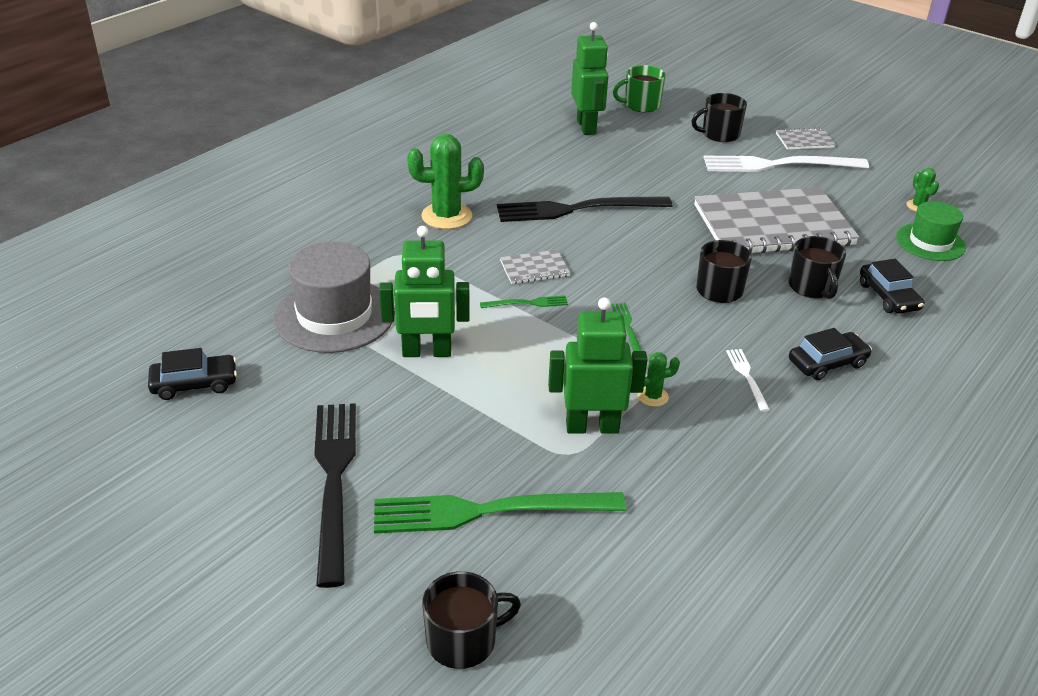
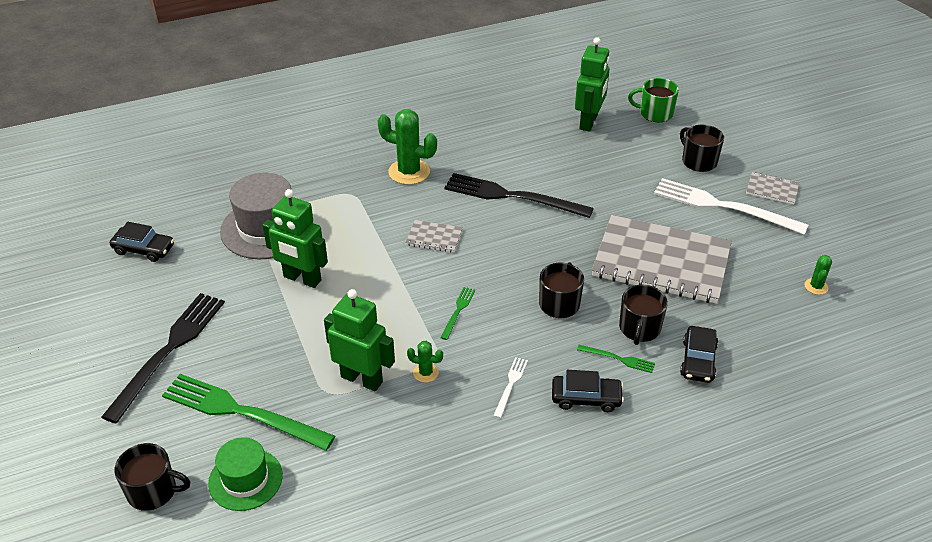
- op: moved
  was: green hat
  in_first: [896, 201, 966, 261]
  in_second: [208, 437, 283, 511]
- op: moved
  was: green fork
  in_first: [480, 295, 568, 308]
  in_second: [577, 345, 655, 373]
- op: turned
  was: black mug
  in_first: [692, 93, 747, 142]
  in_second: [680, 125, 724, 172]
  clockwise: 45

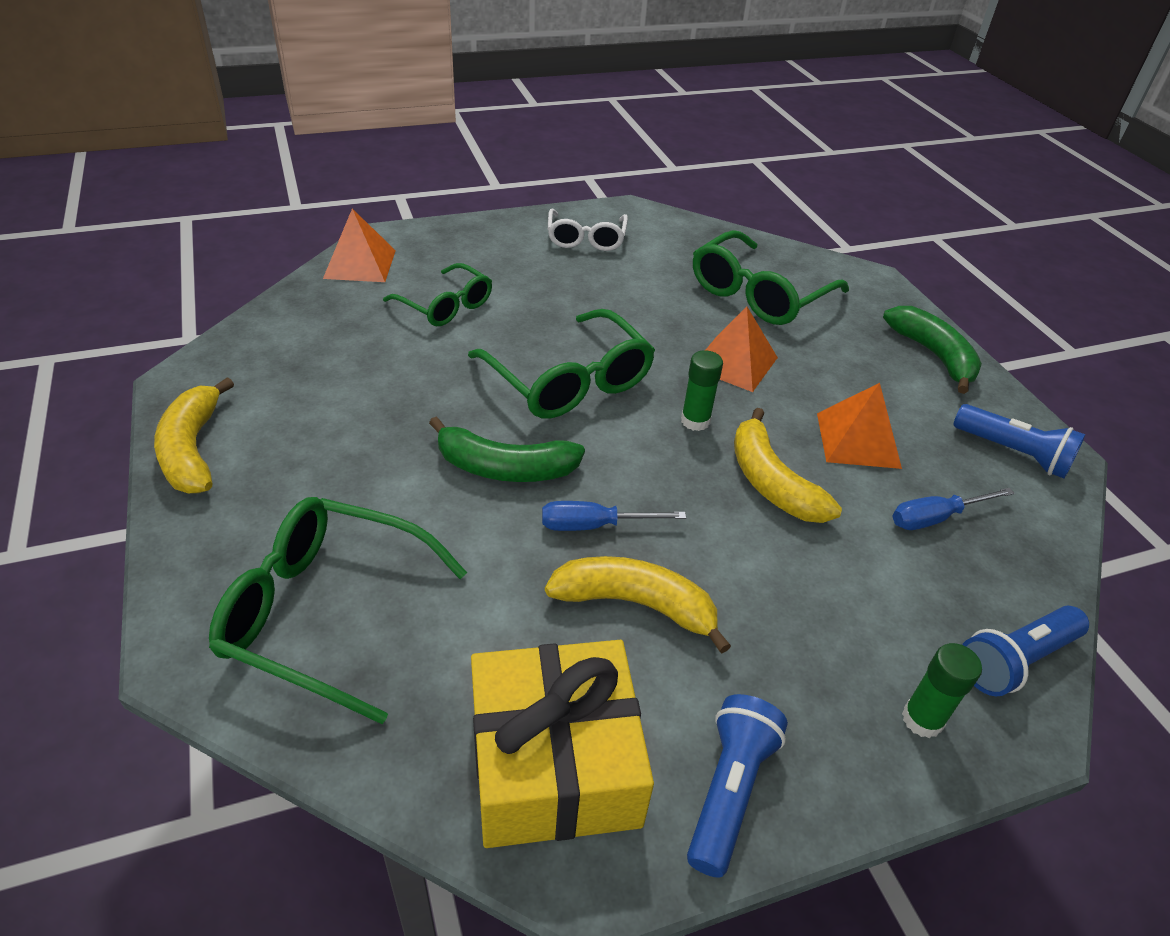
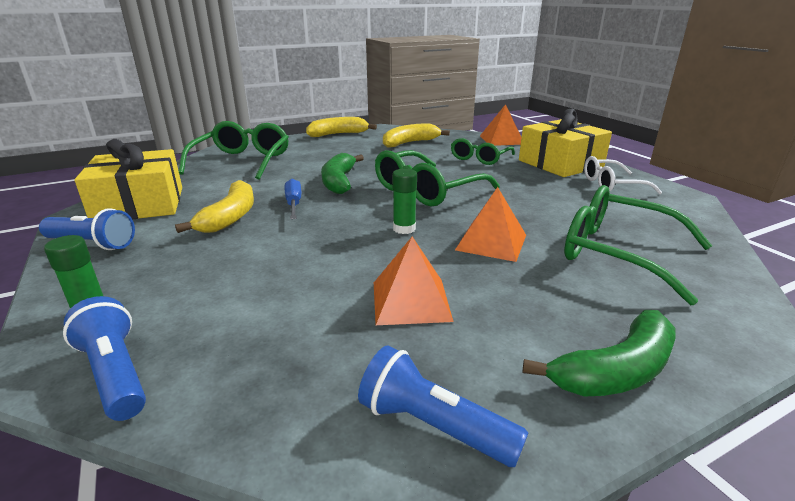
- op: turned
  was: blue flashlight
  in_first: [953, 404, 1086, 478]
  in_second: [358, 345, 528, 467]
  clockwise: 90
- op: moved
  was: yellow banana
  in_first: [734, 408, 842, 523]
  in_second: [383, 123, 450, 148]
- op: added
  now: yellow gift
  in_second: [519, 109, 612, 177]
- op: removed
  was: blue screwdriver
  in_first: [892, 488, 1014, 530]

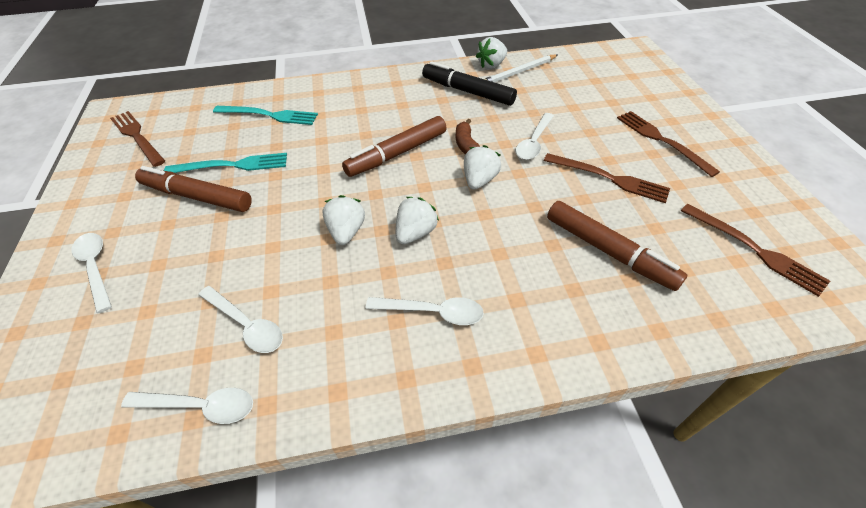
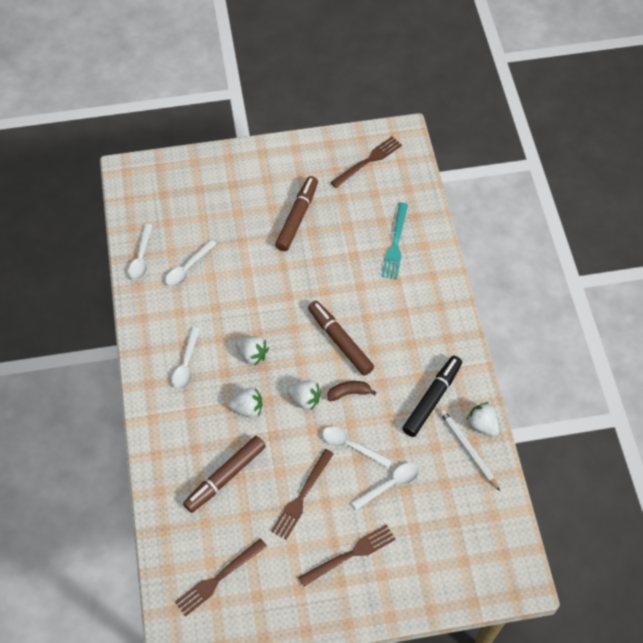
- op: moved
  was: white strawberry
  in_first: [322, 195, 365, 245]
  in_second: [228, 388, 262, 418]
- op: moved
  was: white spoon
  in_first: [72, 233, 112, 313]
  in_second: [351, 463, 419, 510]
- op: removed
  was: turquoise fork
  in_first: [164, 153, 287, 173]

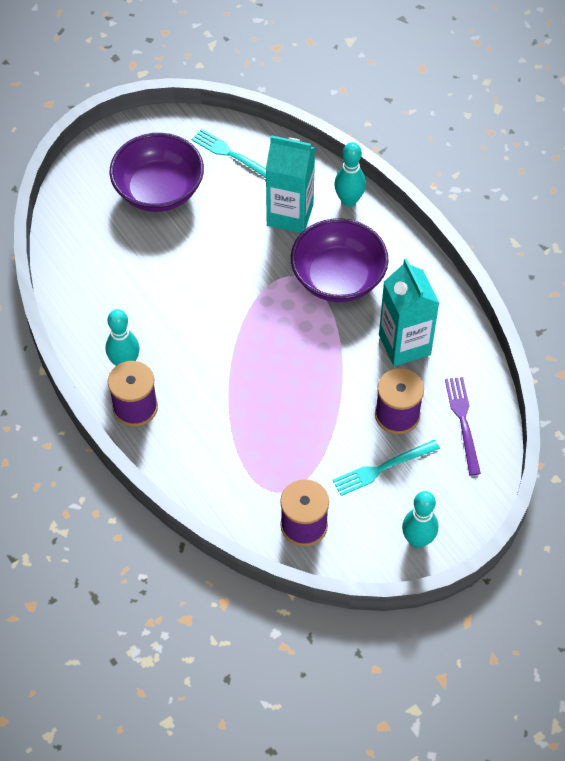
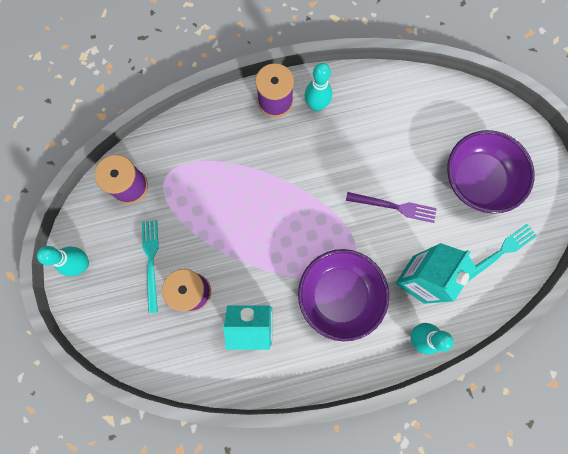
- op: moved
  was: purple fork
  in_first: [445, 377, 481, 476]
  in_second: [346, 192, 437, 223]

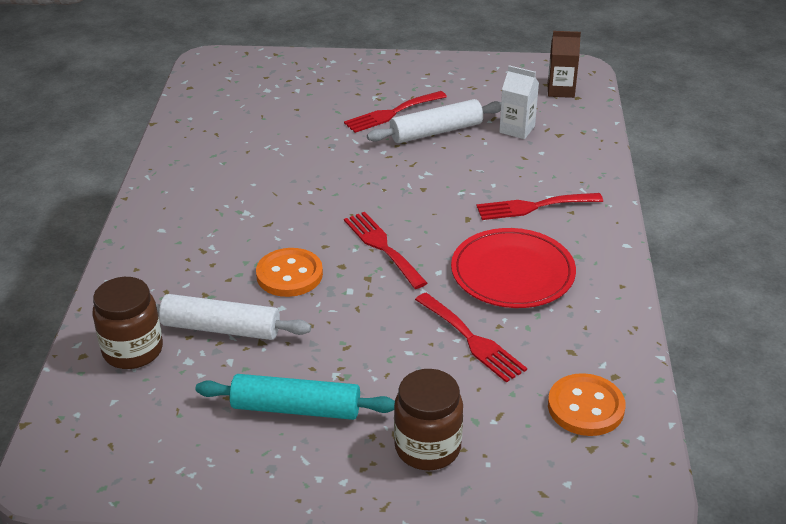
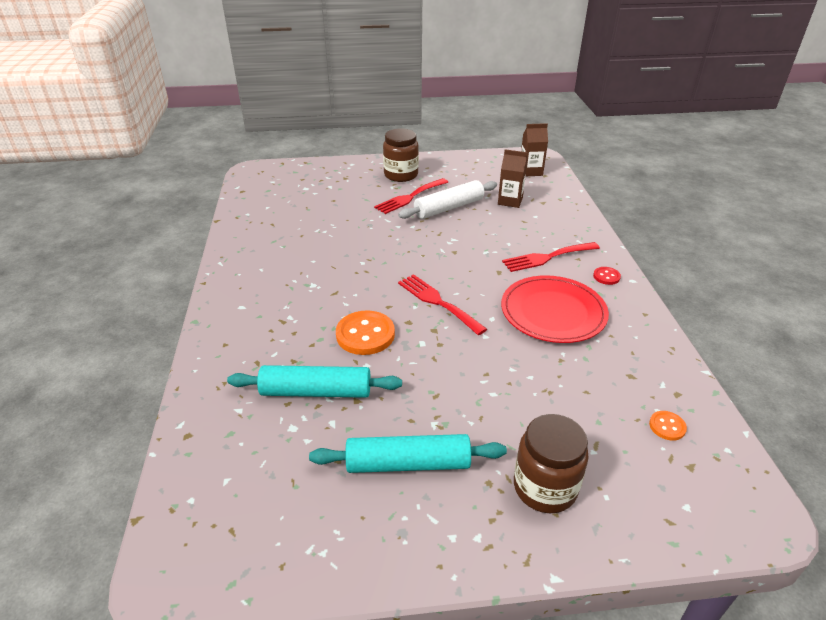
- op: recoloured
  was: white rolling pin
  now: turquoise rolling pin
  in_first: [156, 294, 311, 340]
  in_second: [227, 365, 402, 398]
- op: moved
  was: brown jar
  in_first: [93, 277, 163, 369]
  in_second: [383, 129, 419, 182]
- op: recoloured
  was: white carton
  now: brown carton
  in_first: [499, 65, 539, 139]
  in_second: [498, 149, 528, 208]
- op: added
  now: red button
  in_second: [593, 267, 621, 285]
- op: resized
  was: orange button
  in_first: [548, 373, 626, 436]
  in_second: [649, 411, 687, 441]
  ratio: 0.5
- op: removed
  was: red fork
  in_first: [415, 293, 527, 383]

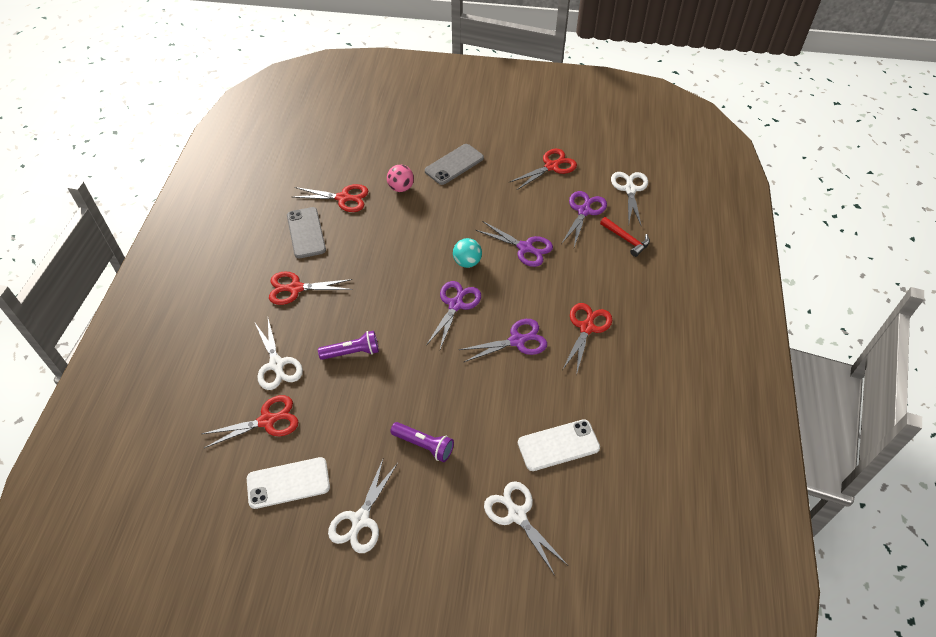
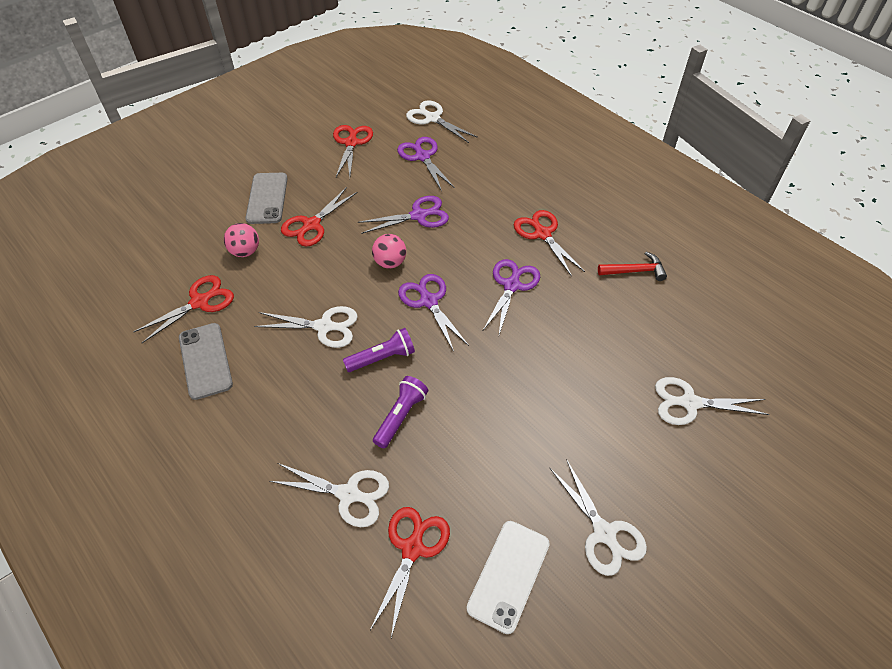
- op: turned
  was: grey phone
  in_first: [287, 207, 326, 258]
  in_second: [179, 323, 233, 400]
  clockwise: 45
- op: added
  now: white scissors
  in_second: [254, 306, 358, 348]
- op: moved
  was: red scissors
  in_first: [269, 271, 353, 305]
  in_second: [281, 187, 357, 247]
- op: moved
  was: purple flashlight
  in_first: [390, 422, 454, 462]
  in_second: [343, 328, 415, 372]
- op: recoloured
  was: turquoise ball
  now: pink ball
  in_first: [453, 238, 482, 268]
  in_second: [372, 234, 406, 269]
- op: moved
  was: red hammer
  in_first: [600, 217, 650, 257]
  in_second: [598, 252, 667, 281]
- op: removed
  was: white phone
  in_first: [518, 419, 600, 471]

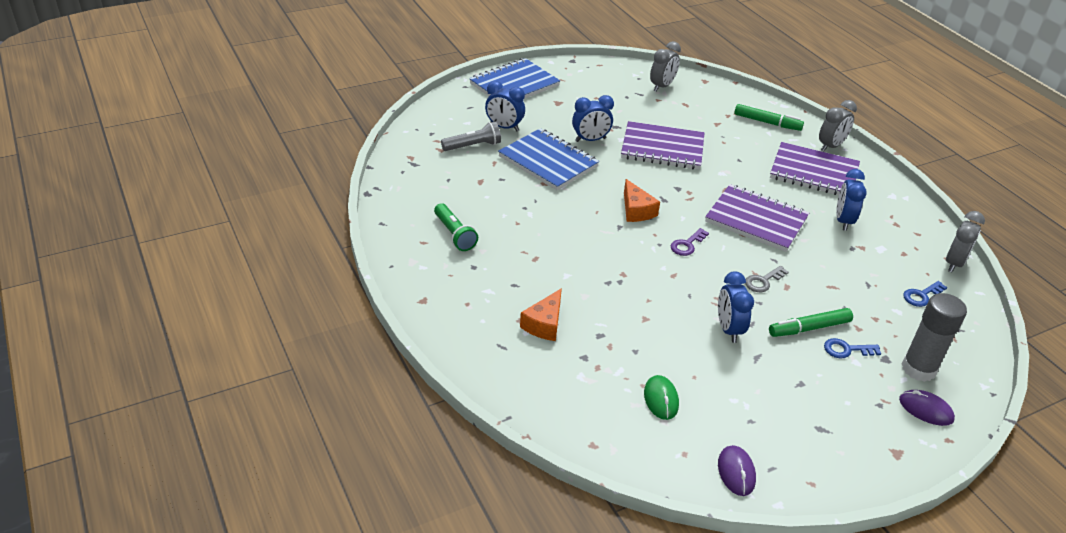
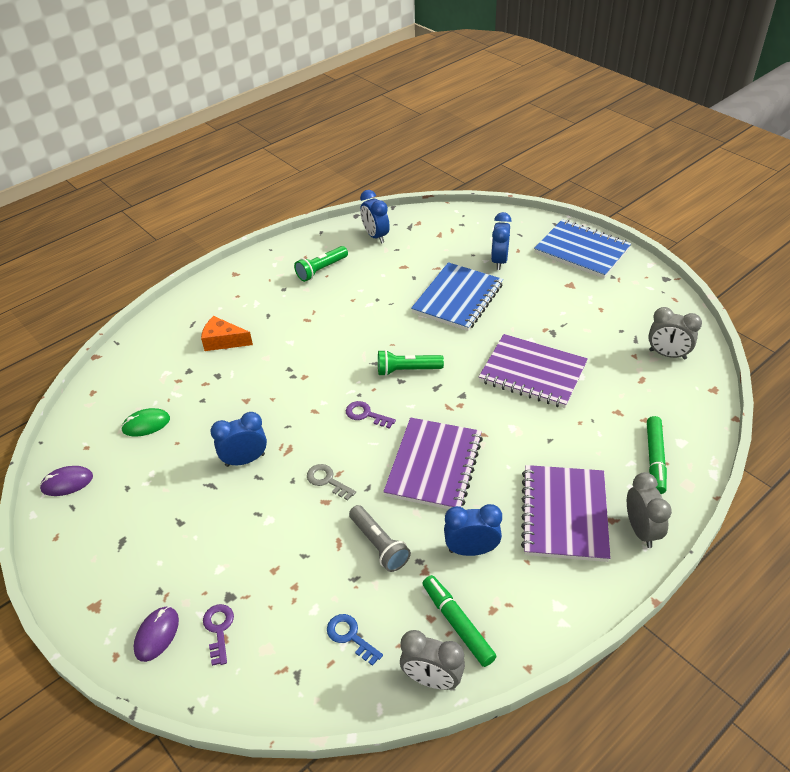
- op: replaced
  was: grey glue stick
  now: purple key
  in_first: [902, 293, 967, 382]
  in_second: [203, 604, 234, 666]
- op: moved
  was: grey flashlight
  in_first: [441, 122, 501, 151]
  in_second: [349, 505, 411, 572]
- op: moved
  was: blue clock
  in_first: [572, 95, 614, 142]
  in_second: [360, 190, 390, 243]
- op: replaced
  was: orange cheese
  now: green flashlight
  in_first: [624, 179, 660, 222]
  in_second: [378, 350, 444, 376]
- op: moved
  was: green marker
  in_first: [769, 308, 853, 337]
  in_second: [422, 575, 497, 667]
- op: turned
  was: purple notebook
  in_first: [621, 121, 704, 170]
  in_second: [479, 334, 588, 408]
  clockwise: -60
- op: turned
  was: grey clock
  in_first: [819, 100, 857, 152]
  in_second: [627, 472, 672, 548]
  clockwise: -135
- op: removed
  was: blue key
  in_first: [824, 338, 881, 358]

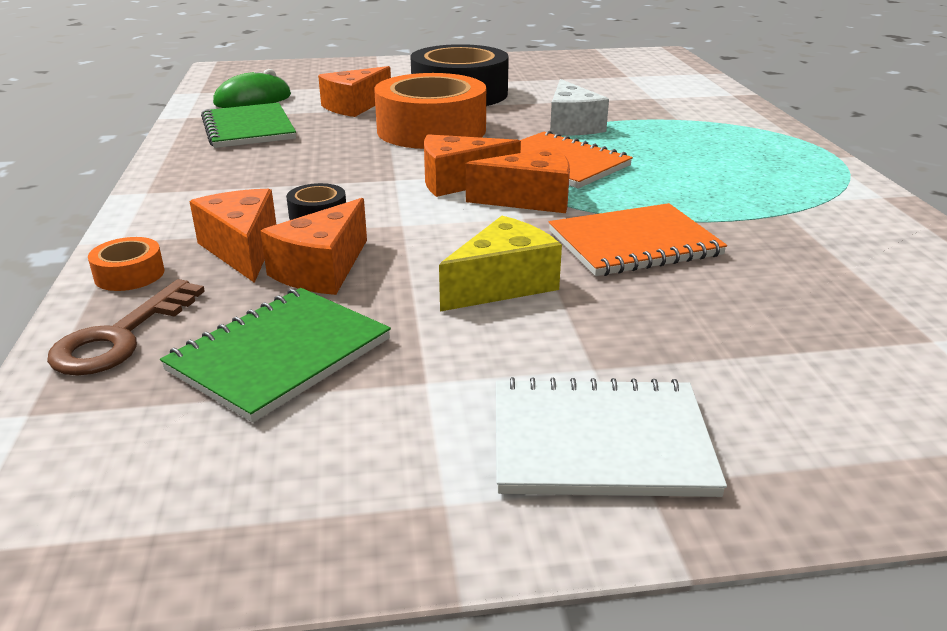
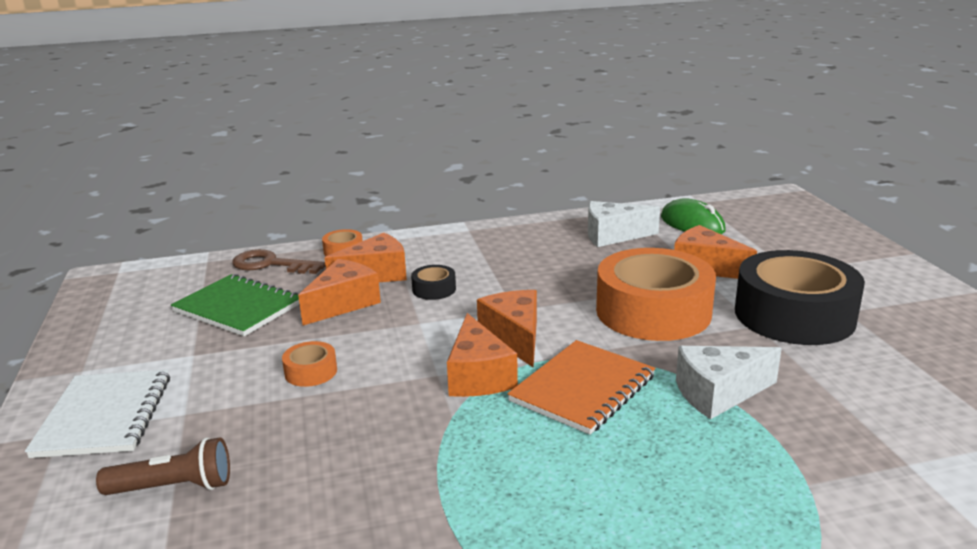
- op: added
  now: brown flashlight
  in_second: [96, 437, 230, 495]
- op: replaced
  was: yellow cheese
  now: orange tape
  in_first: [439, 216, 562, 311]
  in_second: [282, 341, 337, 387]
- op: turned
  was: orange cheese
  in_first: [260, 198, 367, 295]
  in_second: [298, 259, 381, 325]
  clockwise: 105
- op: replaced
  was: green notebook
  now: white cheese
  in_first: [201, 103, 296, 148]
  in_second: [588, 201, 660, 247]
- op: removed
  was: orange notebook
  in_first: [549, 203, 727, 276]

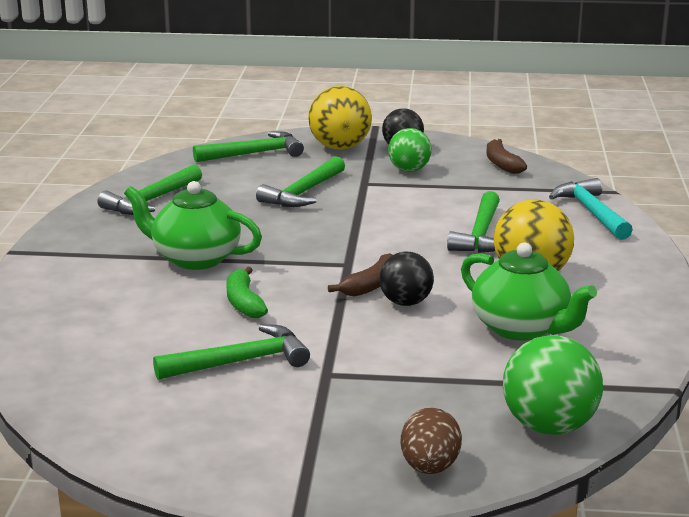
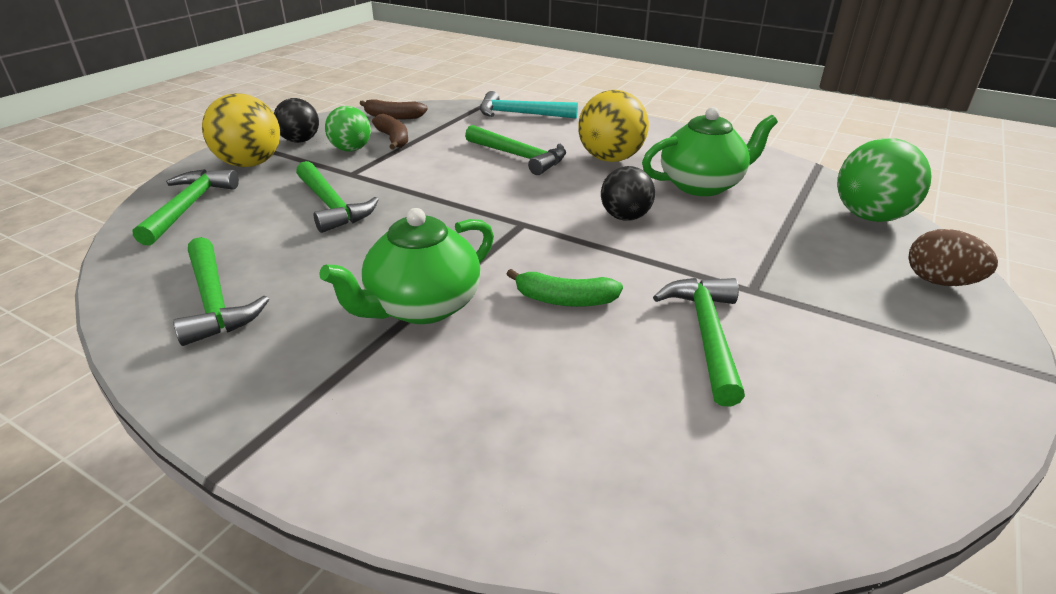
- op: moved
  was: brown banana
  in_first: [328, 253, 392, 297]
  in_second: [372, 114, 408, 149]

